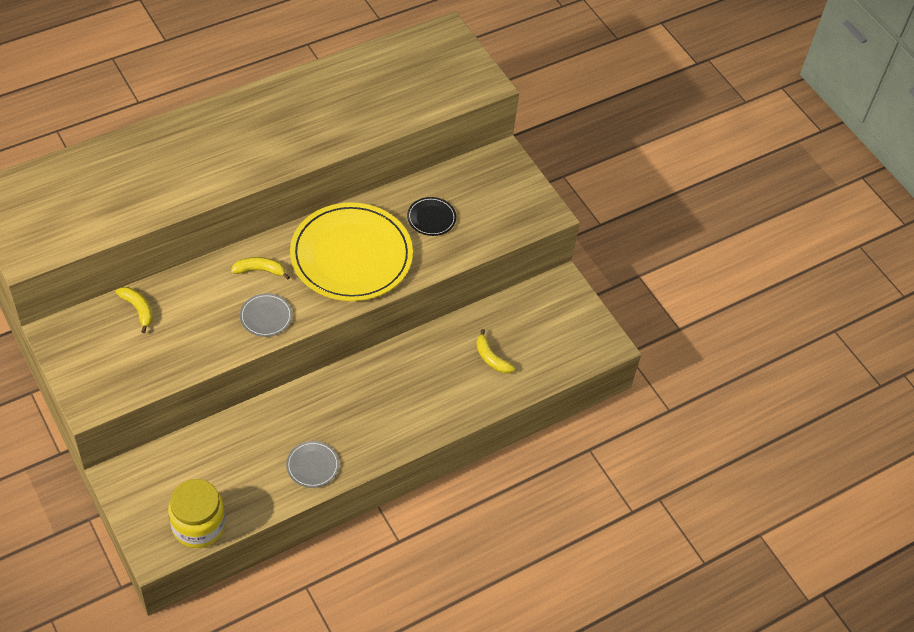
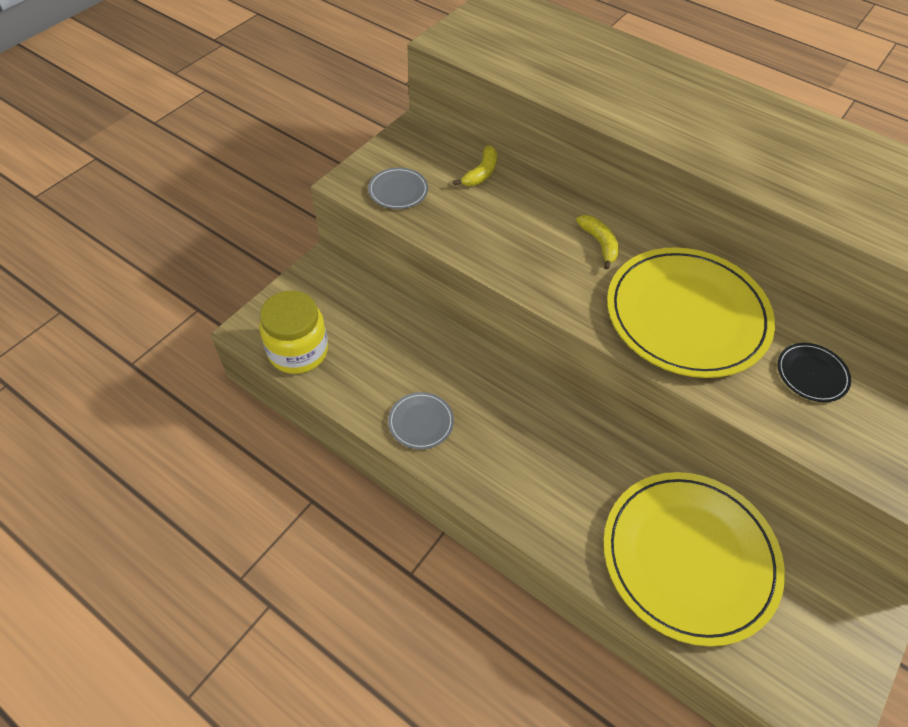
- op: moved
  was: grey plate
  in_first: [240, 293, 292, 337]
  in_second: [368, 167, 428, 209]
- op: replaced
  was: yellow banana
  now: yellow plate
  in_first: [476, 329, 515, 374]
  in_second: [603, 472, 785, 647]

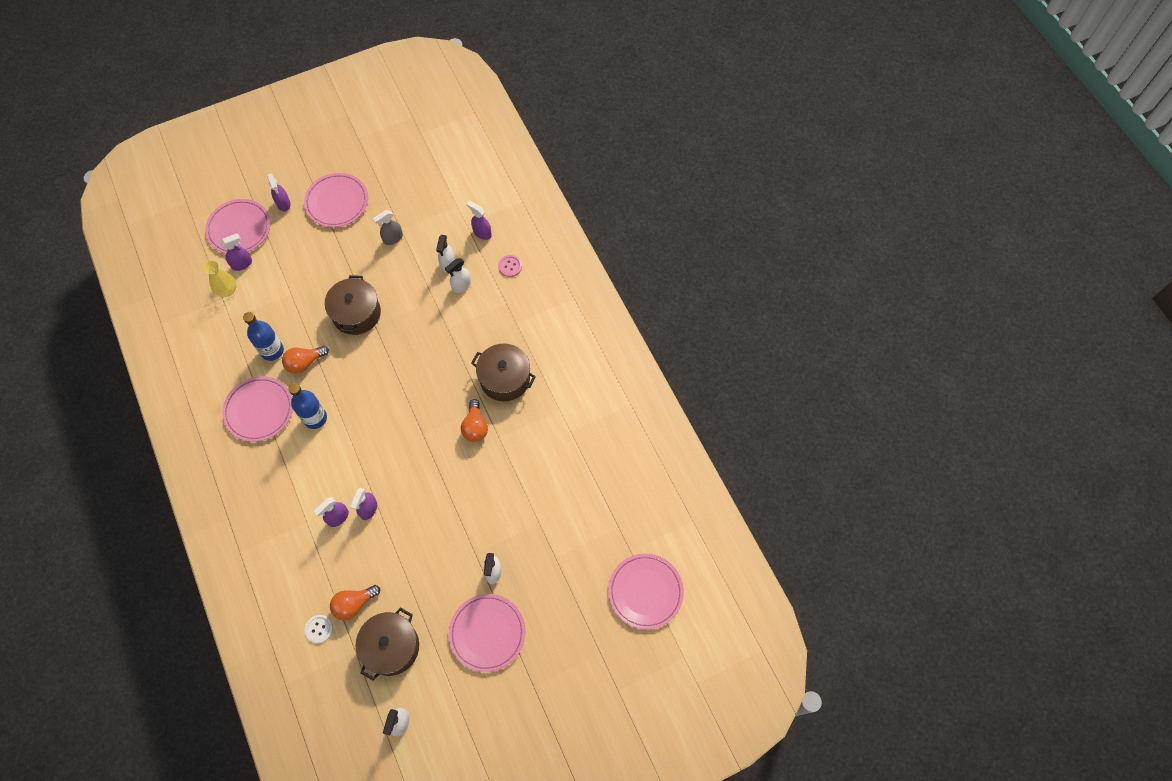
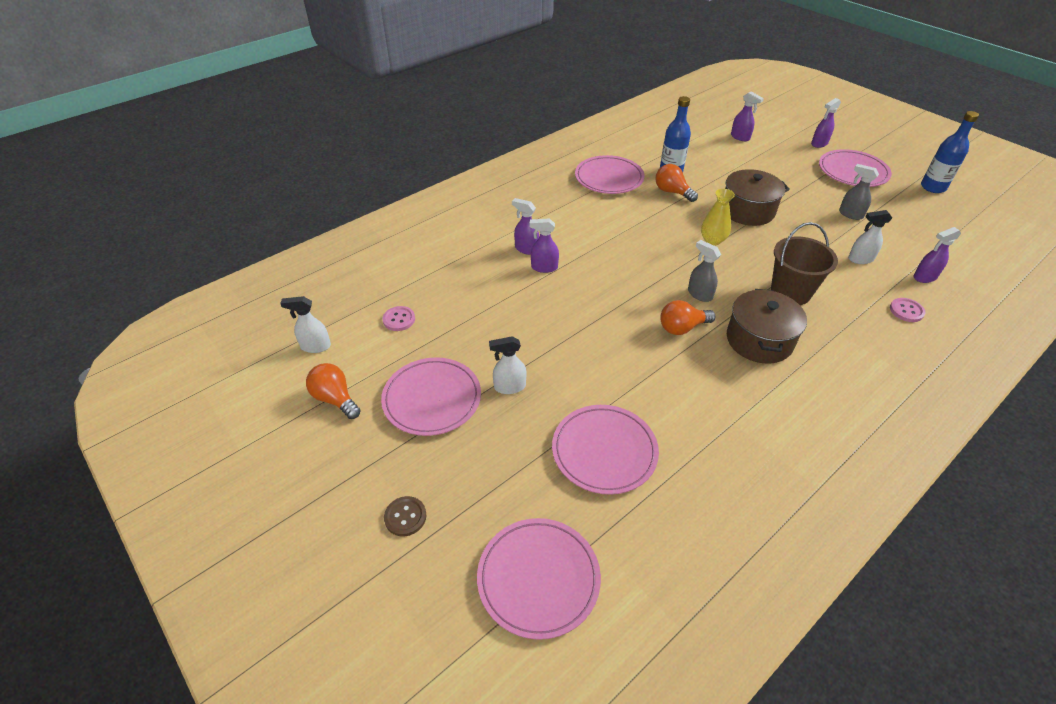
- op: moved
  was: orange light bulb
  in_first: [330, 585, 380, 620]
  in_second: [306, 363, 361, 419]
- op: replaced
  was: brown pot
  now: pink button
  in_first: [356, 608, 419, 680]
  in_second: [383, 306, 415, 331]
- op: added
  now: brown button
  in_second: [384, 496, 426, 536]
- op: moved
  was: pink plate
  in_first: [205, 199, 271, 254]
  in_second: [552, 405, 659, 495]
- op: added
  now: grey spray bottle
  in_second: [688, 240, 721, 302]
- op: moved
  was: yellow vase
  in_first: [203, 260, 236, 297]
  in_second: [701, 189, 735, 245]
- op: added
  now: brown bucket
  in_second: [771, 222, 838, 305]
- op: turned
  was: purple spray bottle
  in_first: [467, 201, 492, 240]
  in_second: [913, 227, 961, 283]
  clockwise: -135
- op: moved
  was: blue bottle
  in_first: [288, 383, 327, 429]
  in_second: [921, 111, 979, 193]
- op: removed
  was: white button
  in_first: [304, 615, 333, 644]
- op: removed
  was: white spray bottle
  in_first: [445, 258, 471, 293]

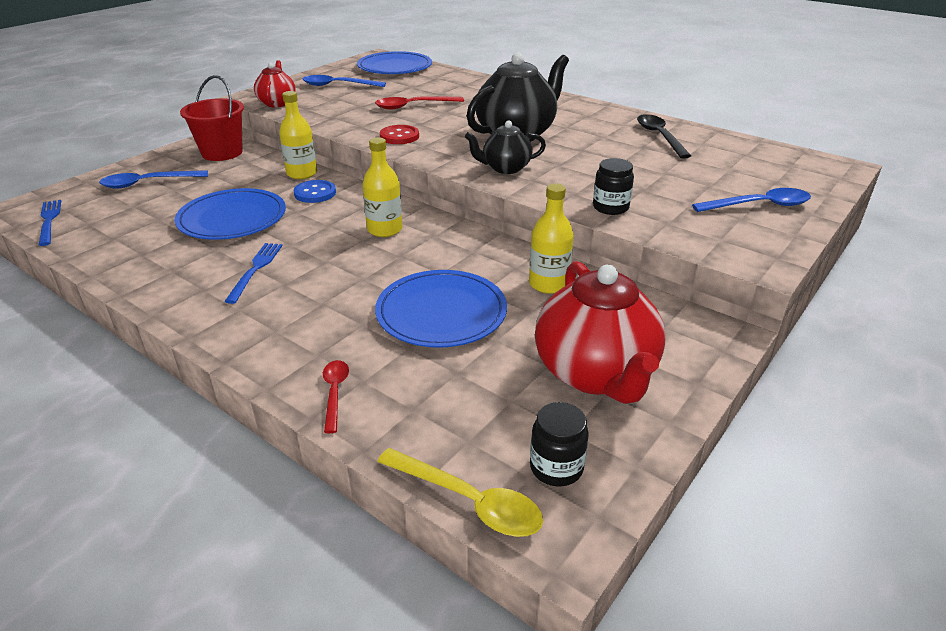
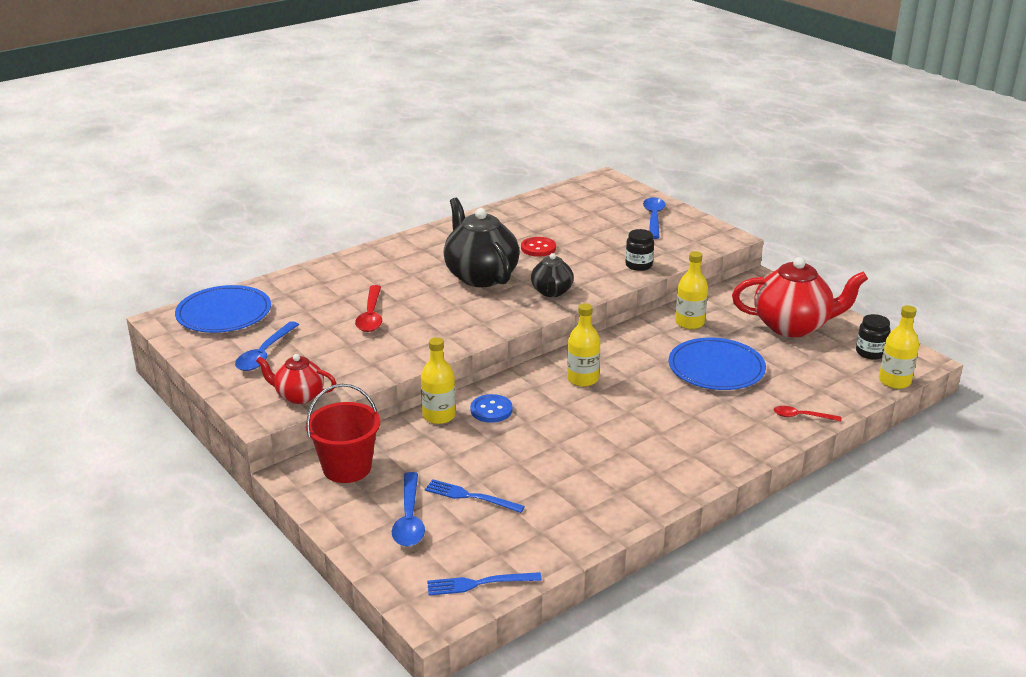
- op: moved
  was: blue fork
  in_first: [224, 243, 283, 304]
  in_second: [425, 479, 525, 513]
- op: moved
  was: red button
  in_first: [380, 125, 419, 144]
  in_second: [521, 237, 556, 257]
- op: replaced
  was: yellow spoon
  now: yellow bottle
  in_first: [377, 448, 543, 537]
  in_second: [879, 305, 919, 389]
- op: removed
  was: blue plate
  in_first: [175, 188, 286, 240]
- op: removed
  was: black spoon
  in_first: [637, 114, 691, 159]

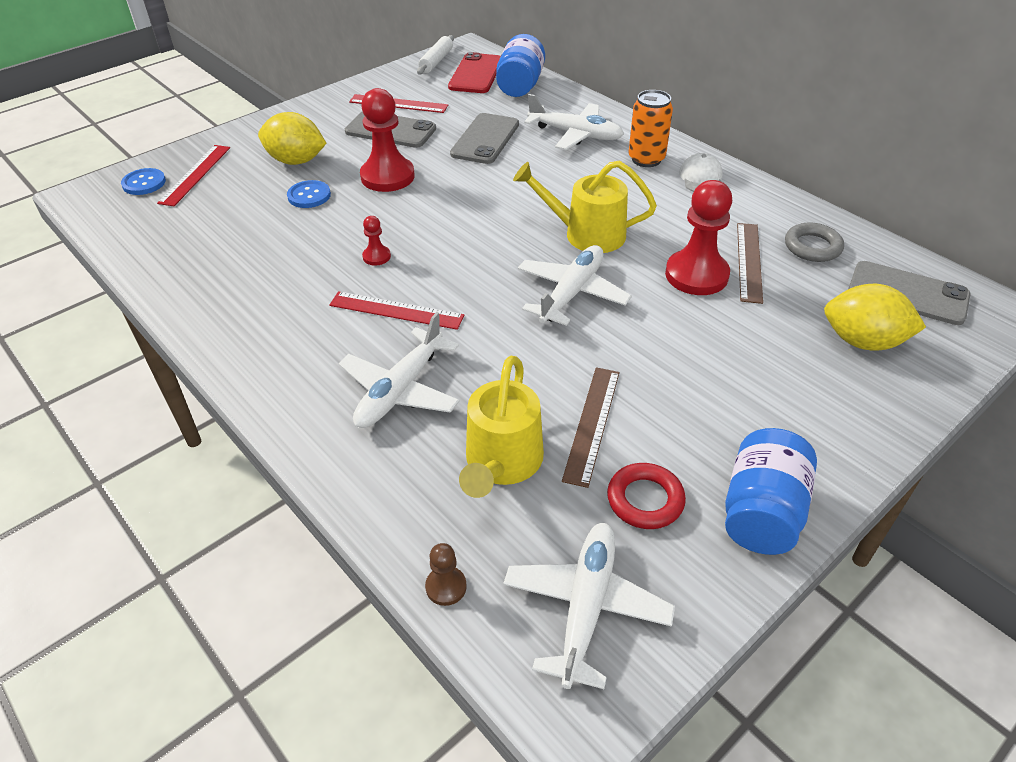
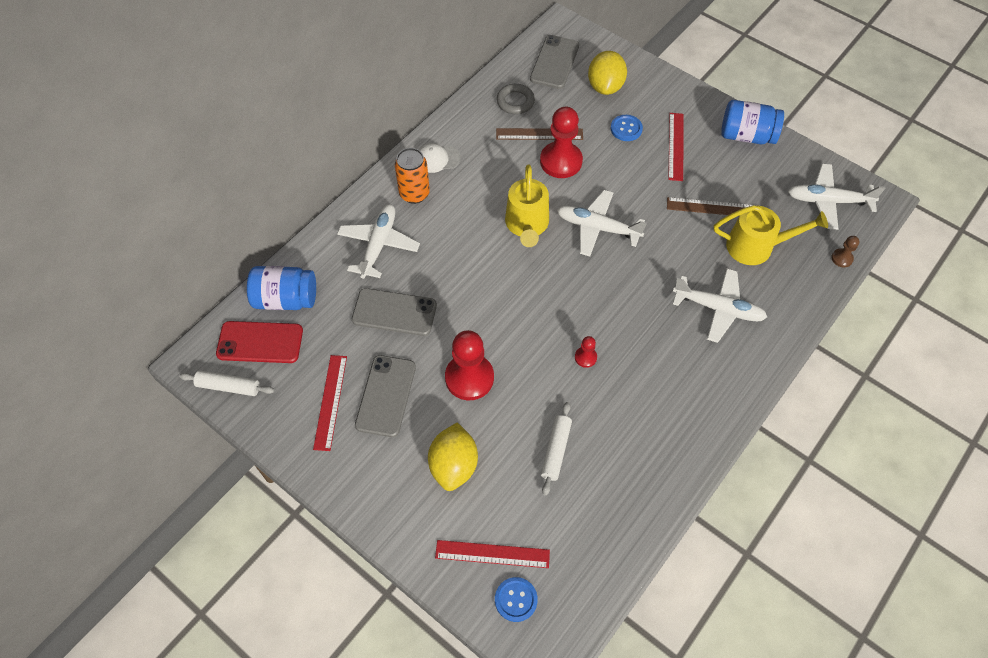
- op: added
  now: white rolling pin
  in_second: [541, 402, 572, 496]
- op: moved
  was: blue button
  in_first: [287, 180, 331, 208]
  in_second: [611, 115, 643, 141]
- op: moved
  was: red ruler
  in_first: [329, 291, 465, 330]
  in_second: [668, 113, 684, 181]
- op: removed
  was: red ring
  in_first: [607, 463, 686, 529]

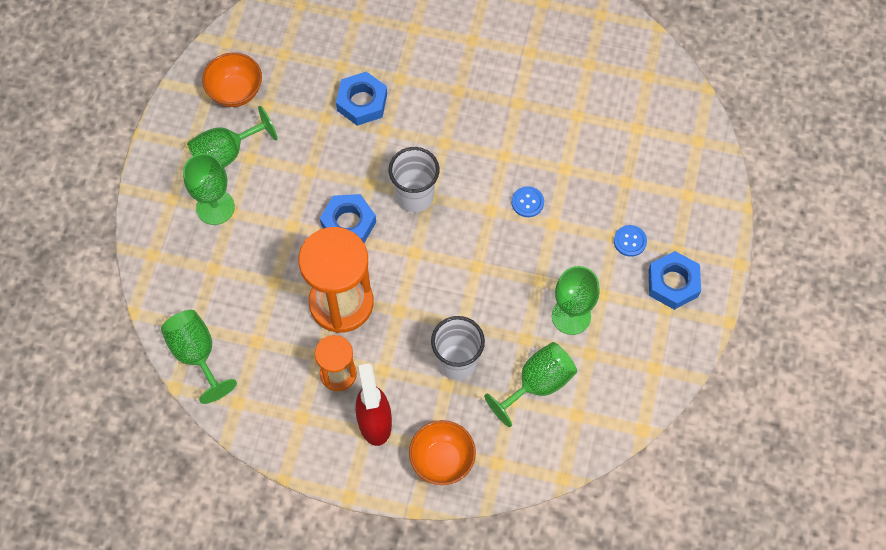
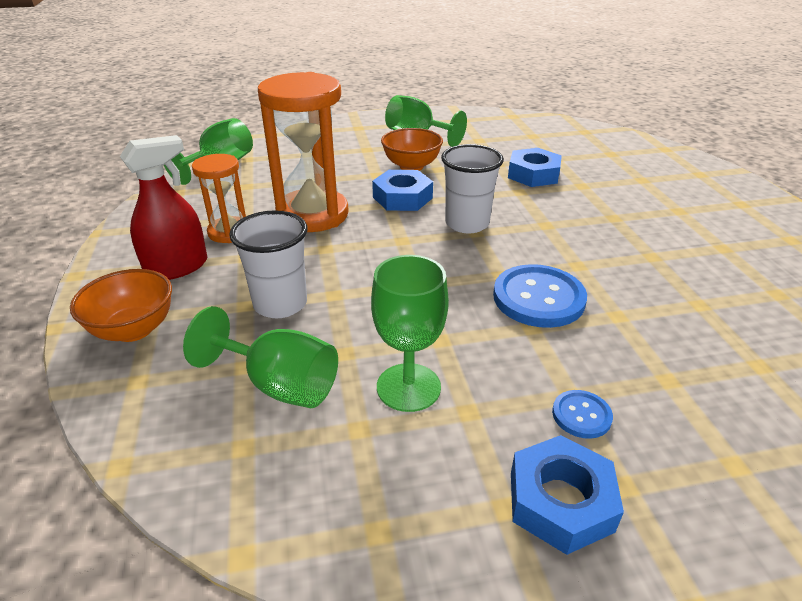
- op: moved
  was: orange bowl
  in_first: [202, 52, 262, 107]
  in_second: [381, 128, 443, 171]
- op: resized
  was: blue button
  in_first: [512, 186, 544, 217]
  in_second: [493, 264, 587, 328]
  ratio: 1.98
- op: removed
  was: green goblet
  in_first: [183, 153, 235, 225]

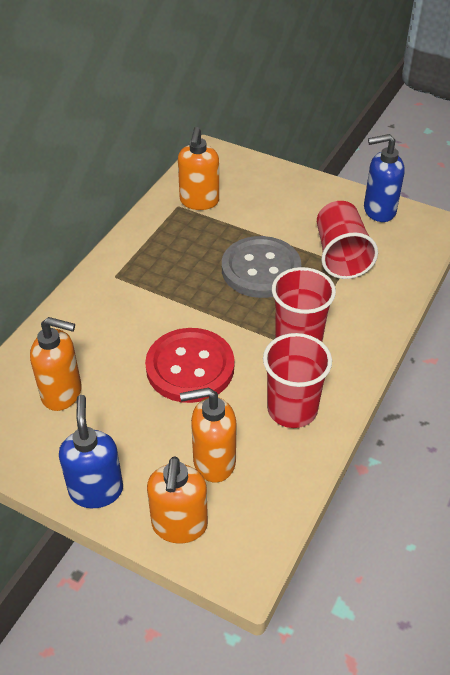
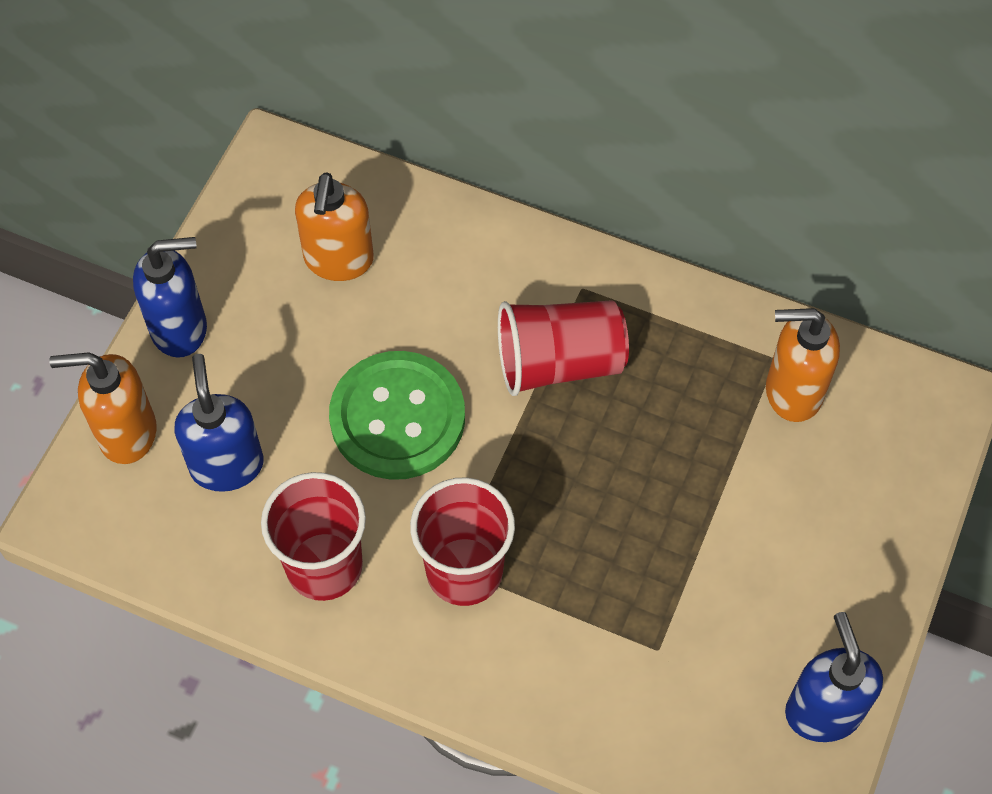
- op: recoloured
  was: orange soap dispenser
  now: blue soap dispenser
  in_first: [180, 388, 237, 483]
  in_second: [175, 354, 264, 492]
- op: recoloured
  was: red button
  now: green button
  in_first: [145, 328, 235, 403]
  in_second: [329, 351, 465, 480]
- op: moved
  was: red cup
  in_first: [317, 201, 378, 279]
  in_second: [498, 300, 629, 396]
- op: removed
  was: grey button
  in_first: [222, 236, 301, 298]

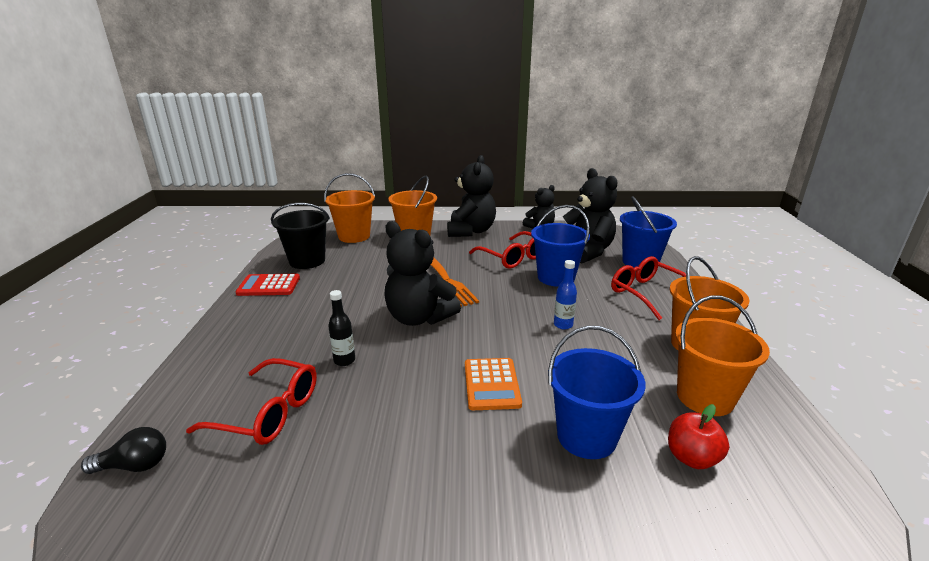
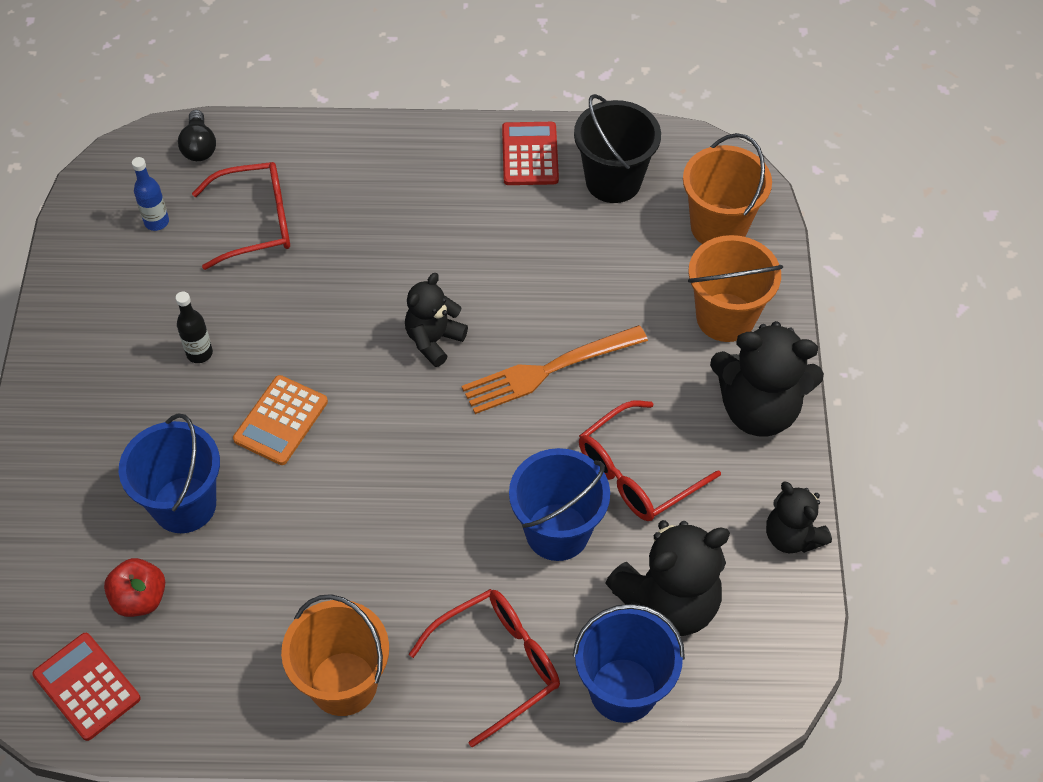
- op: added
  now: red calculator
  in_second: [32, 633, 141, 741]
- op: moved
  was: blue bottle
  in_first: [554, 260, 577, 330]
  in_second: [132, 157, 169, 231]
- op: moved
  was: black bottle
  in_first: [328, 290, 355, 366]
  in_second: [176, 291, 213, 363]
- op: turned
  was: red glasses
  in_first: [186, 358, 317, 445]
  in_second: [192, 162, 290, 270]
  clockwise: -120
- op: turned
  was: orange calculator
  in_first: [465, 358, 522, 410]
  in_second: [233, 375, 328, 465]
  clockwise: -60
- op: resized
  was: black teddy bear
  in_first: [384, 221, 461, 326]
  in_second: [405, 273, 468, 367]
  ratio: 0.6
- op: removed
  was: orange bucket
  in_first: [675, 295, 770, 416]

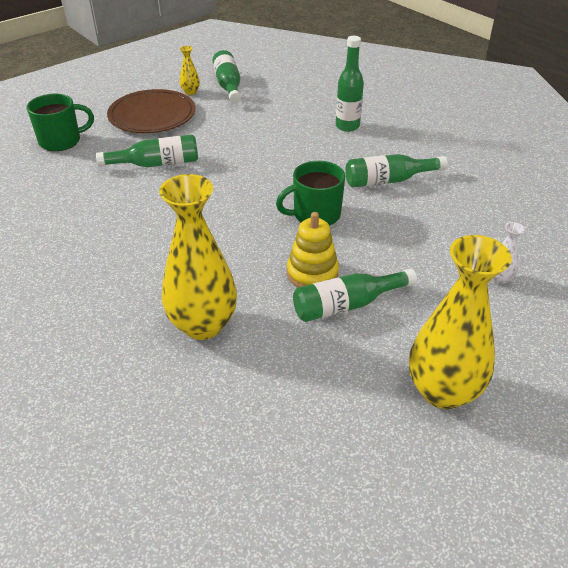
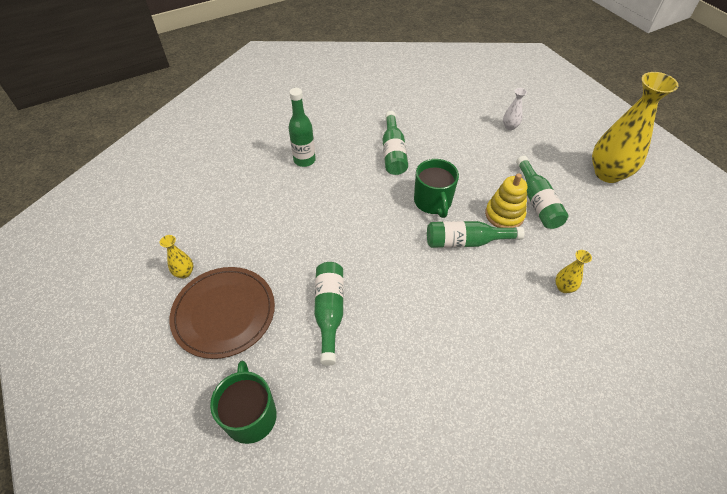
- op: moved
  was: green bottle
  in_first: [212, 50, 241, 103]
  in_second: [427, 221, 524, 248]
- op: resized
  was: yellow vase
  in_first: [159, 174, 237, 340]
  in_second: [555, 250, 592, 293]
  ratio: 0.43

